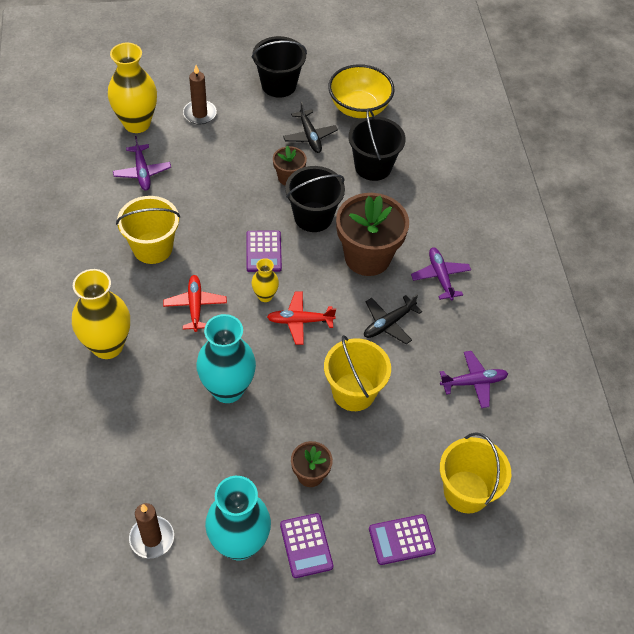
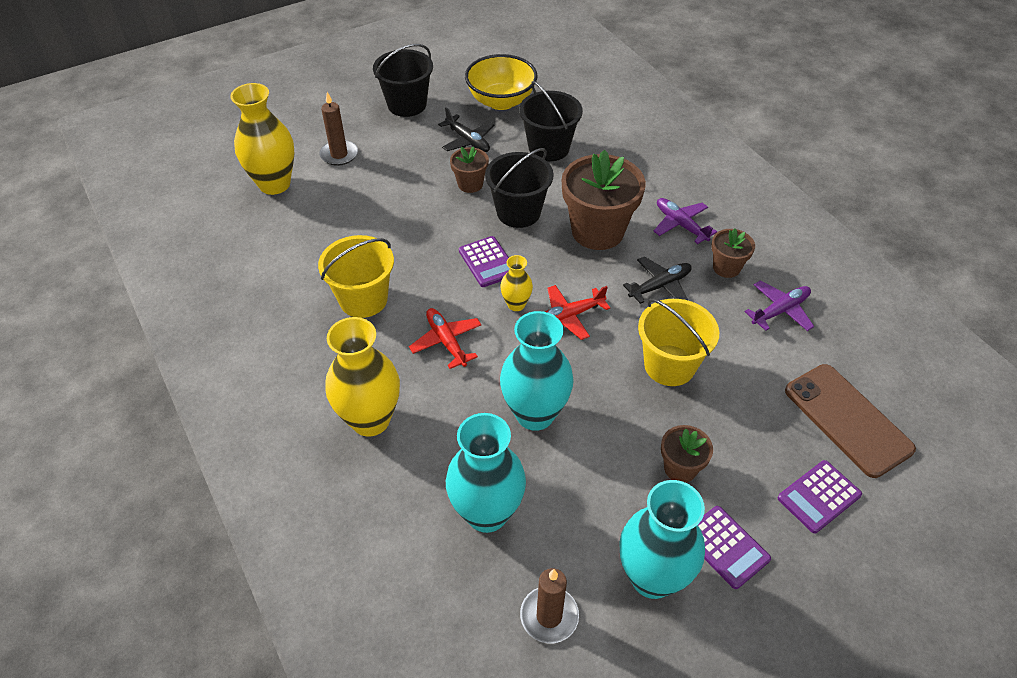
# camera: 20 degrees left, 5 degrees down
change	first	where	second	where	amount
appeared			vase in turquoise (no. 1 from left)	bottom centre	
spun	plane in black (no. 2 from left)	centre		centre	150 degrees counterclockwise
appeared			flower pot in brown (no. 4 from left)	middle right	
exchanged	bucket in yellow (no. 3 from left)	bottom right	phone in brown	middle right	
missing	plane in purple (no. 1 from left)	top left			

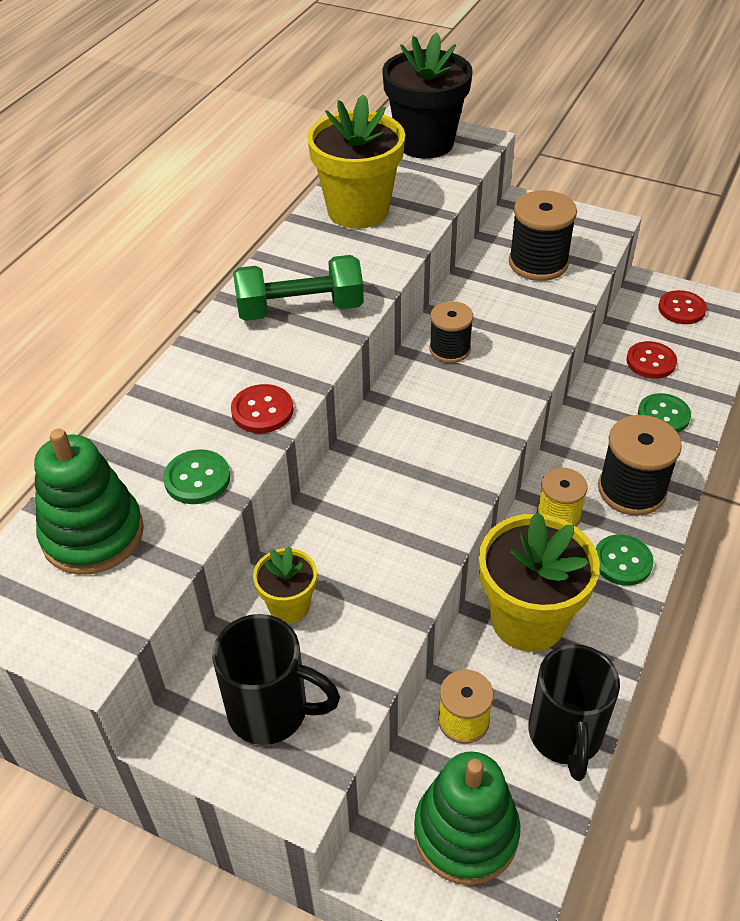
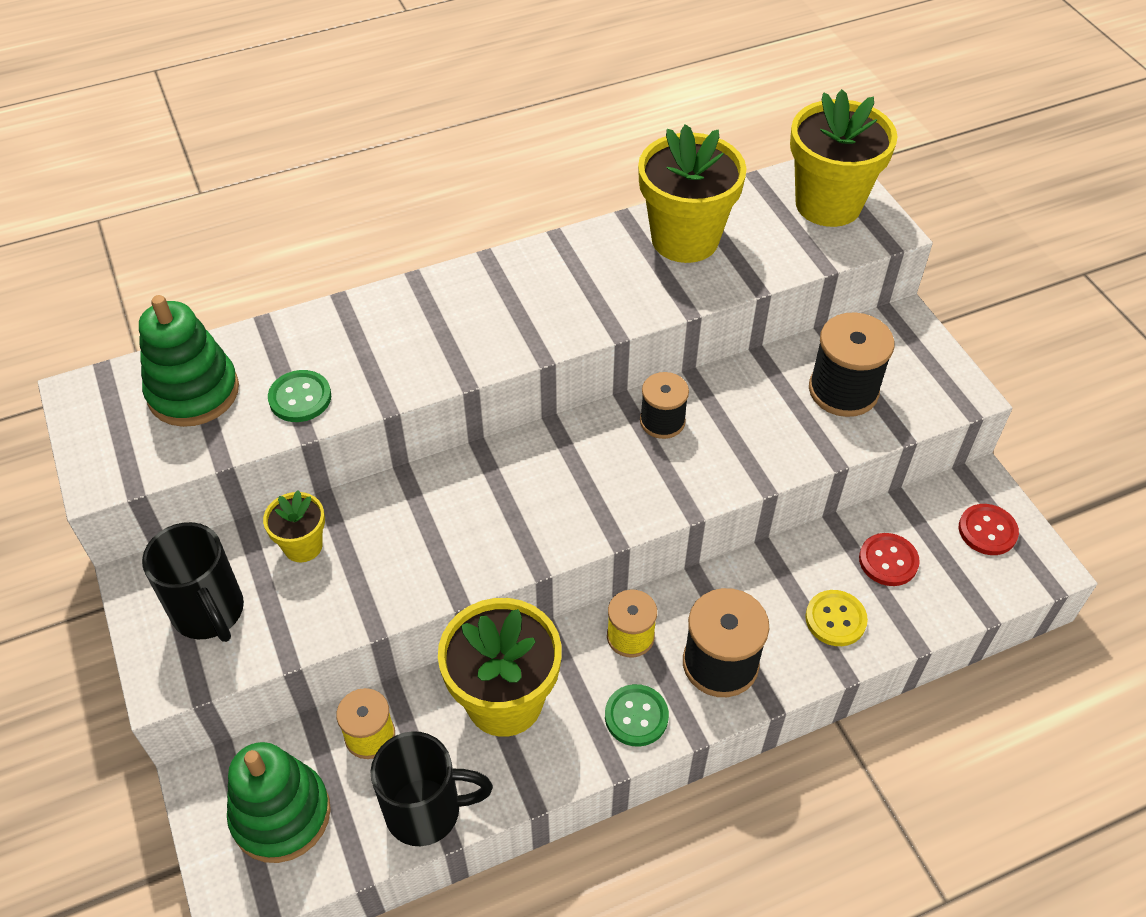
# camera: 40 degrees right, 5 degrees up
change	first	where	second	where	amount
spun	mug in black (no. 2 from left)	bottom right		bottom centre	135 degrees counterclockwise
colour	flower pot in black	top centre	flower pot in yellow (no. 4 from left)	top right	
colour	button in green (no. 3 from left)	middle right	button in yellow	bottom right	
missing	button in red (no. 1 from left)	centre			
missing	dumbbell in green	top centre			

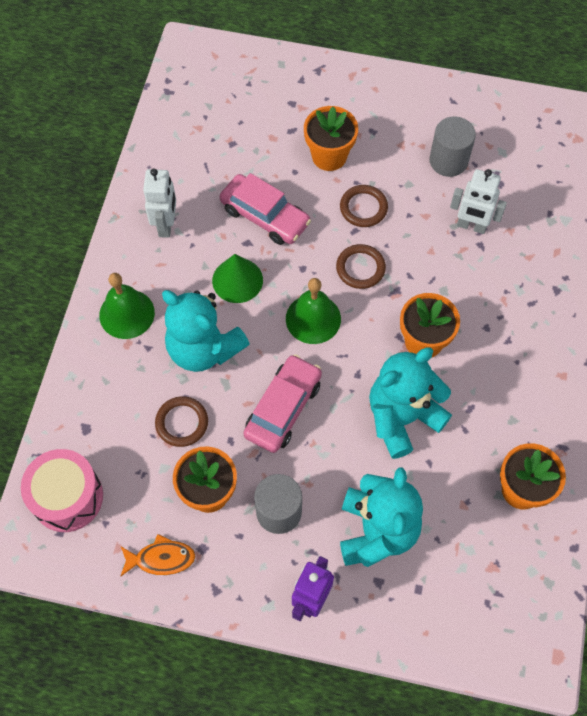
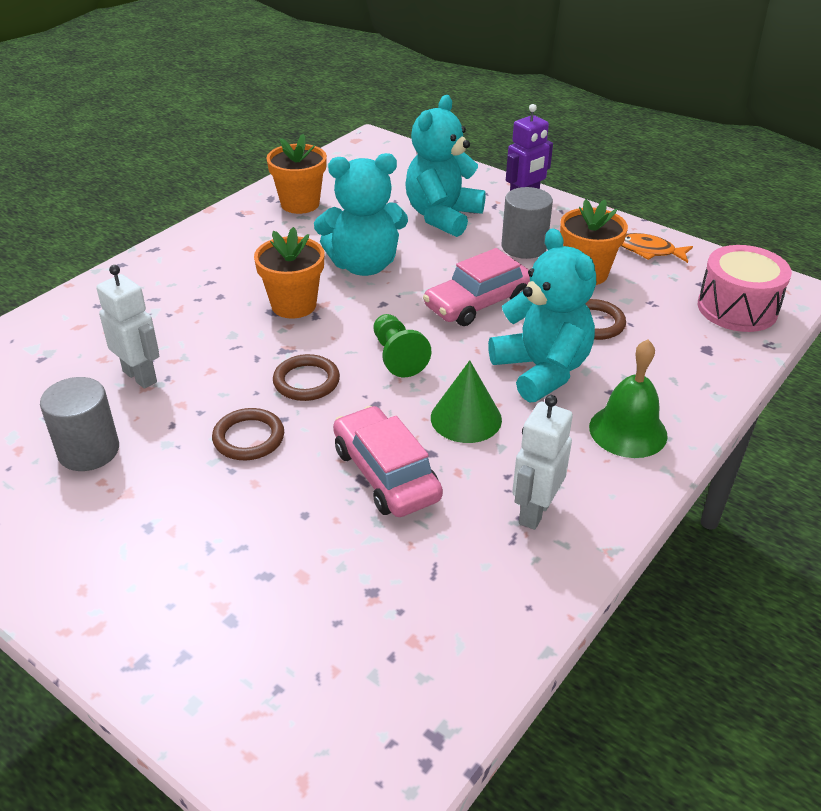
# camera: 155 degrees left, 25 degrees down
change	first	where	second	where	amount
exchanged	bell in green (no. 2 from left)	centre	pawn in green	centre	
missing	flower pot in orange (no. 2 from left)	top centre			

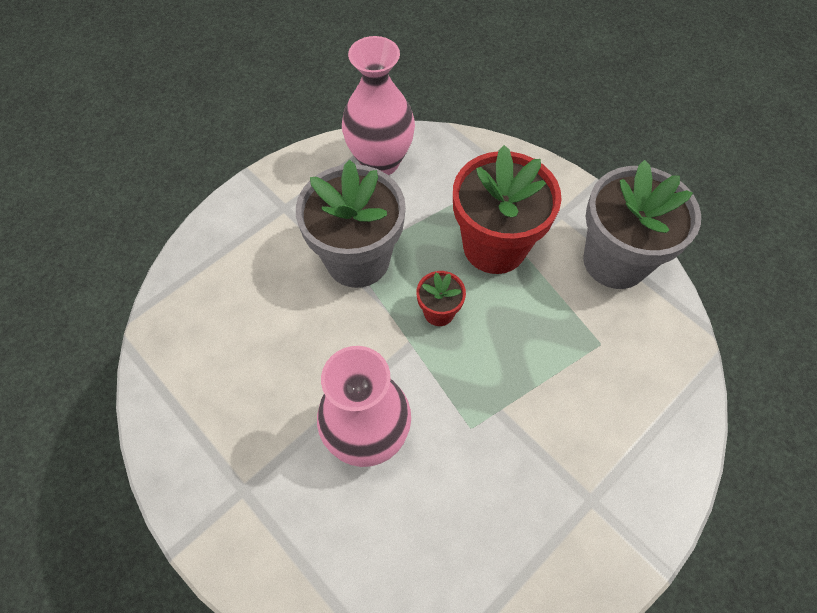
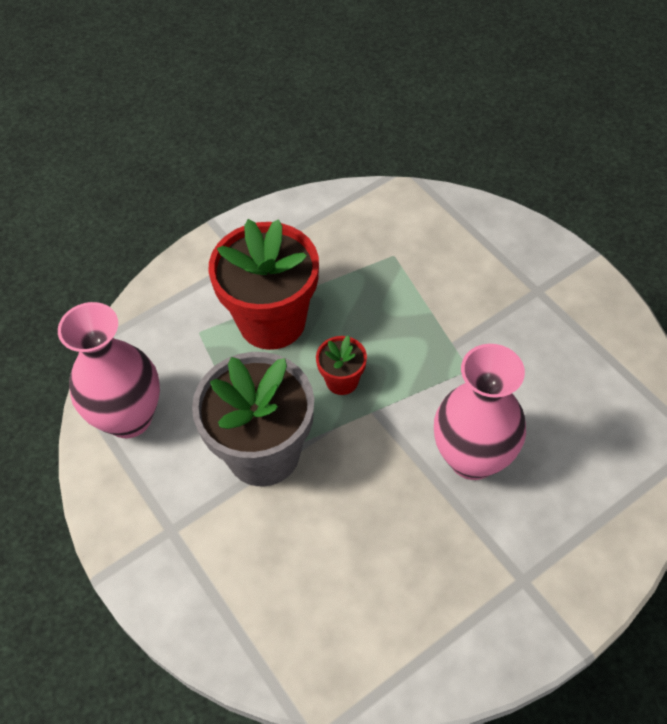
# camera: 80 degrees left, 5 degrees down
change	first	where	second	where	amount
missing	flower pot in grey (no. 2 from left)	middle right			

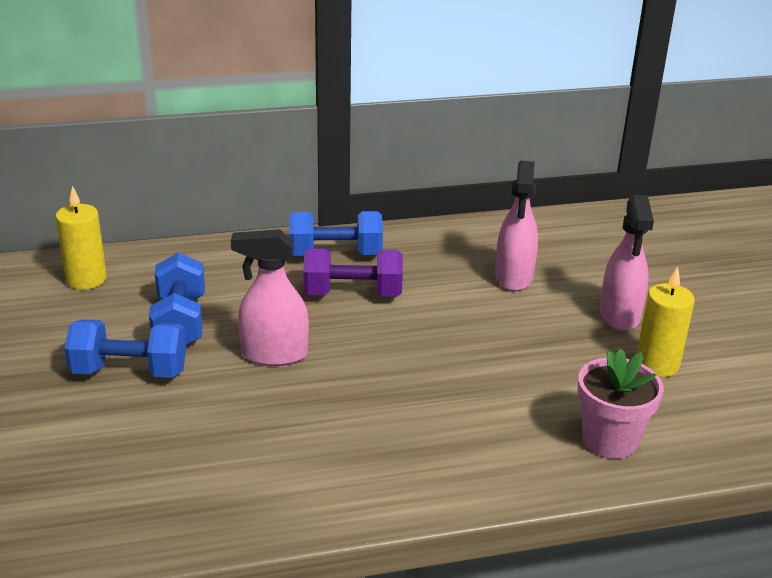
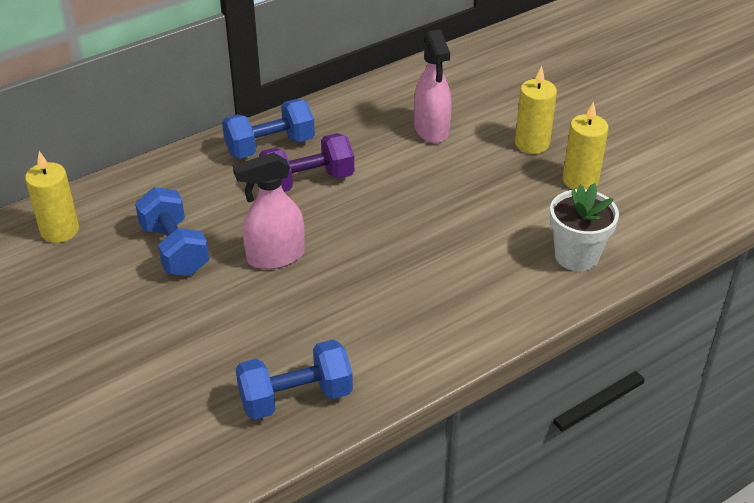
# camera: 20 degrees left, 10 degrees up
change	first	where	second	where	amount
relocated	dumbbell in blue (no. 1 from left in the first image)	middle left	dumbbell in blue (no. 3 from left)	bottom centre	
exchanged	spray bottle in pink (no. 3 from left)	middle right	candle in yellow (no. 2 from left)	top right	
colour	flower pot in pink	bottom right	flower pot in white	middle right	

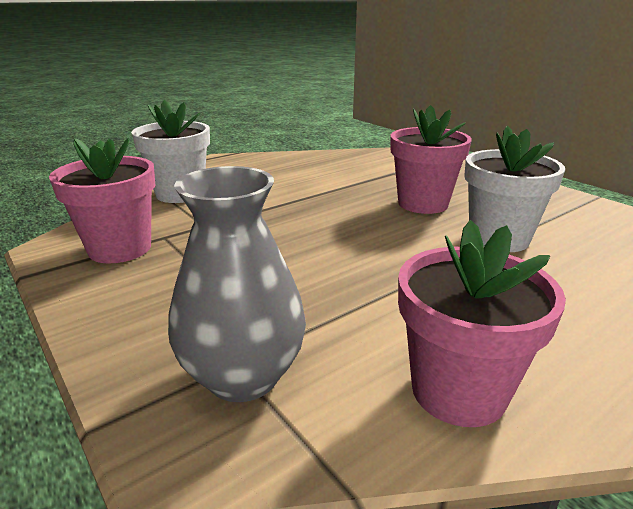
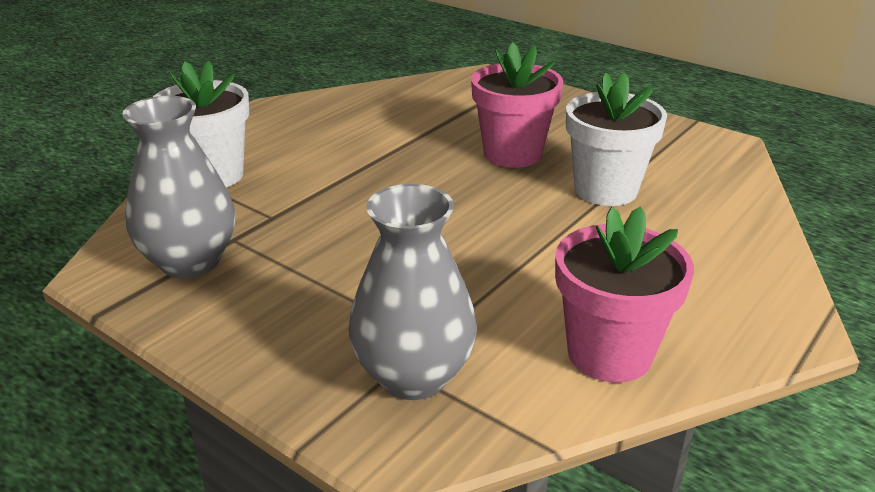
# camera: 15 degrees left, 5 degrees up
change	first	where	second	where	amount
exchanged	flower pot in pink (no. 1 from left)	middle left	vase in grey (no. 1 from left)	middle left	

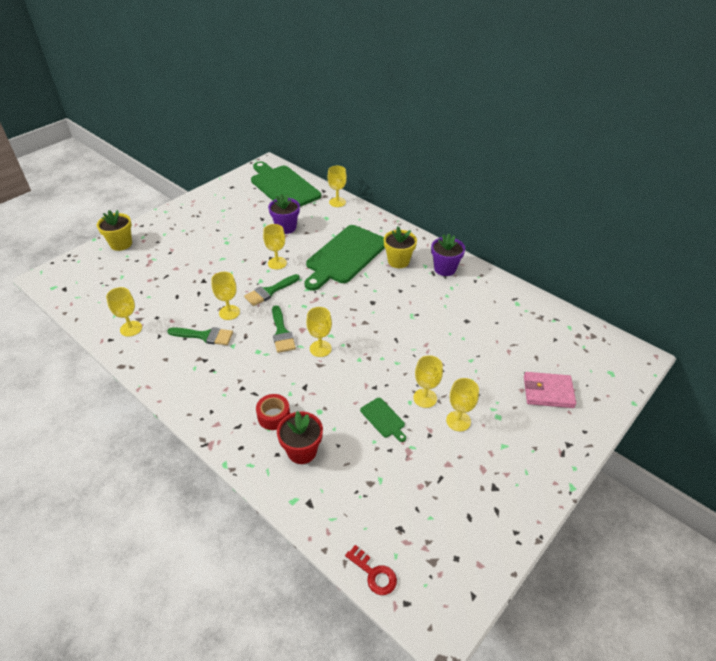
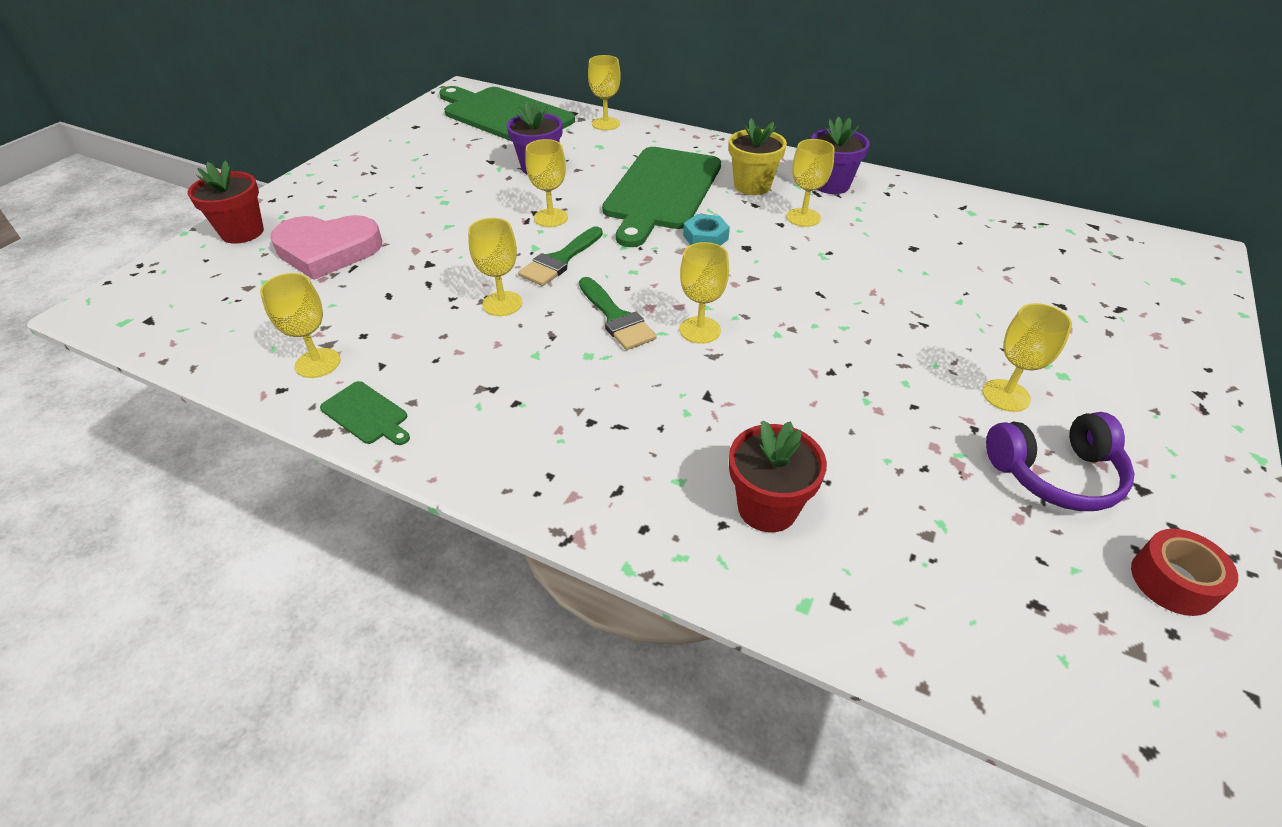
# camera: 15 degrees left, 0 degrees up
change	first	where	second	where	amount
colour	flower pot in yellow (no. 1 from left)	middle left	flower pot in red (no. 1 from left)	top left	
appeared			heart in pink	top left	
relocated	cutting board in green (no. 3 from left in the first image)	centre	cutting board in green (no. 1 from left)	middle left	
appeared			nut in turquoise	top centre	
relocated	goblet in yellow (no. 6 from left)	centre		top centre	
appeared			headphones in purple	middle right	
relocated	tape in red	centre		bottom right	
missing	brush in green (no. 1 from left)	middle left			
missing	key in red	bottom centre			
missing	wallet in pink	middle right			

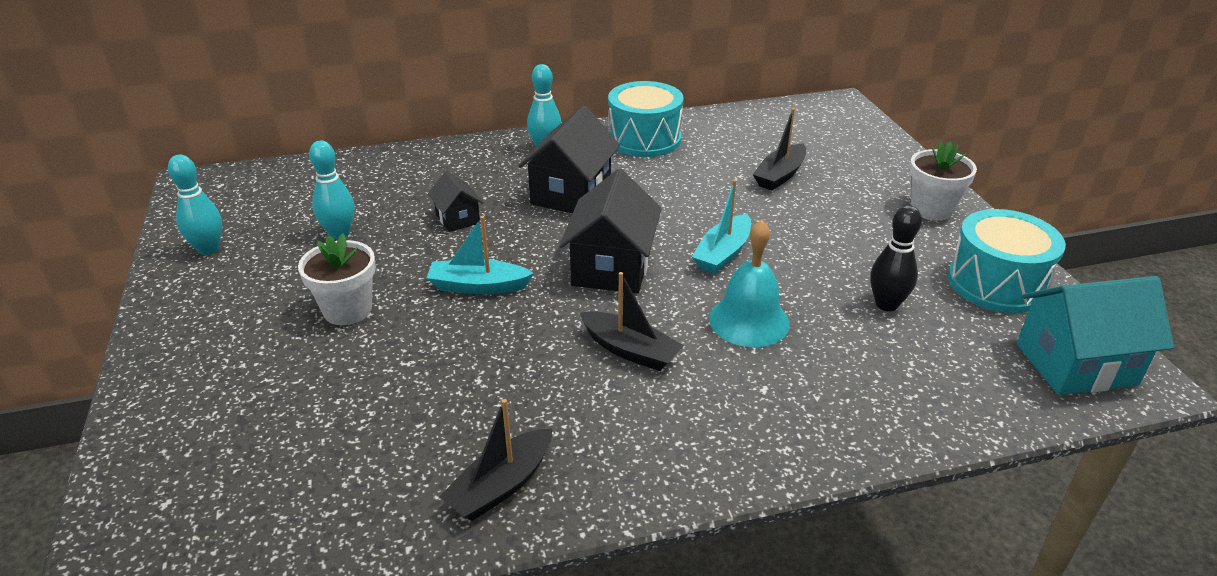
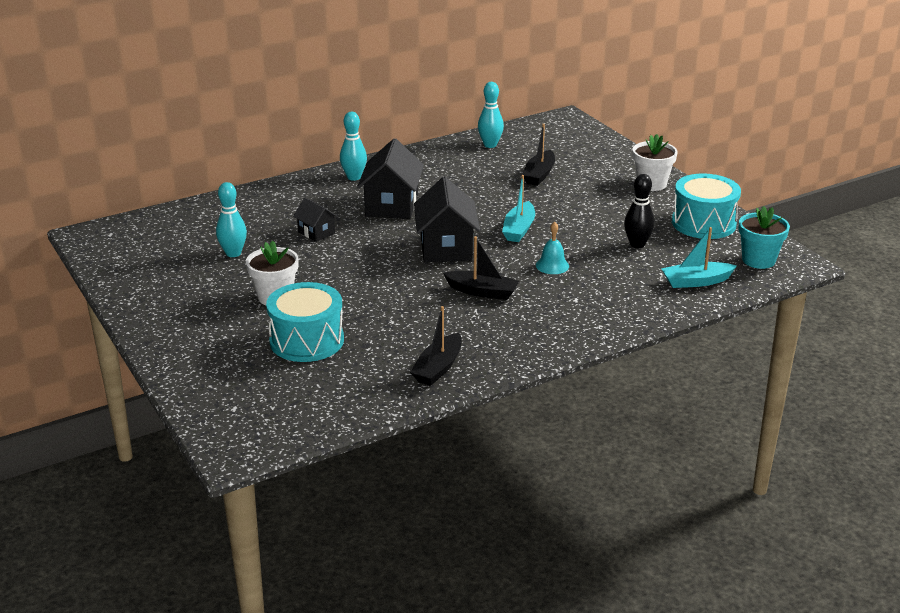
# camera: 15 degrees left, 5 degrees down
change	first	where	second	where	amount
relocated	drum in turquoise (no. 1 from left)	top centre		centre	
relocated	bowling pin in turquoise (no. 1 from left in the first image)	middle left	bowling pin in turquoise (no. 3 from left)	top centre	
size	bell in turquoise	centre		centre	x0.61
relocated	boat in turquoise (no. 1 from left in the first image)	centre	boat in turquoise (no. 2 from left)	middle right	
exchanged	house in turquoise	middle right	flower pot in turquoise	middle right	

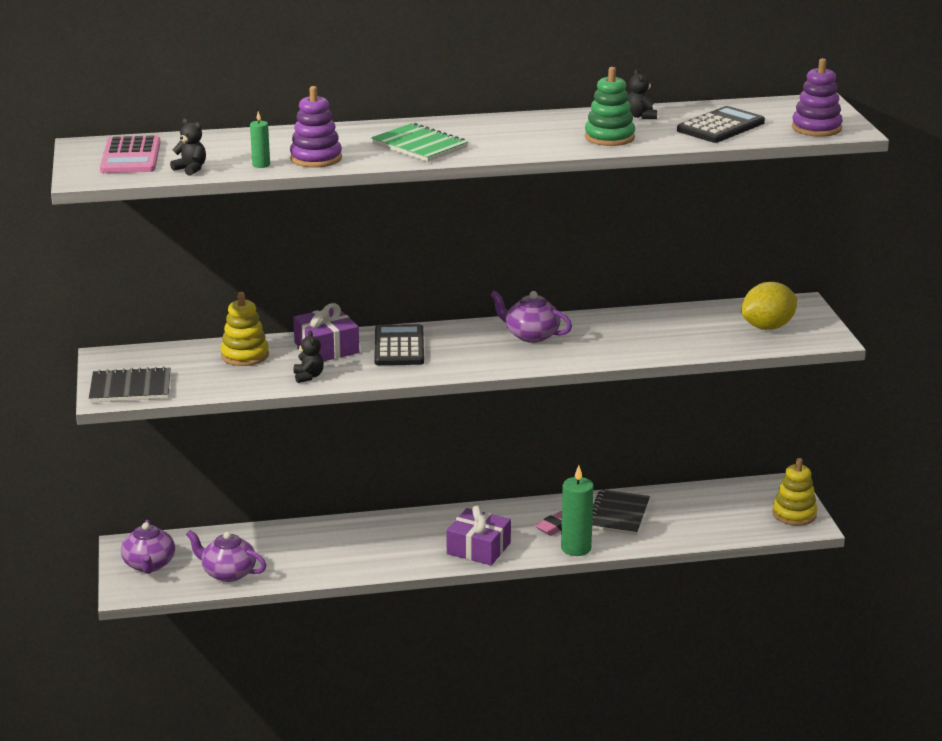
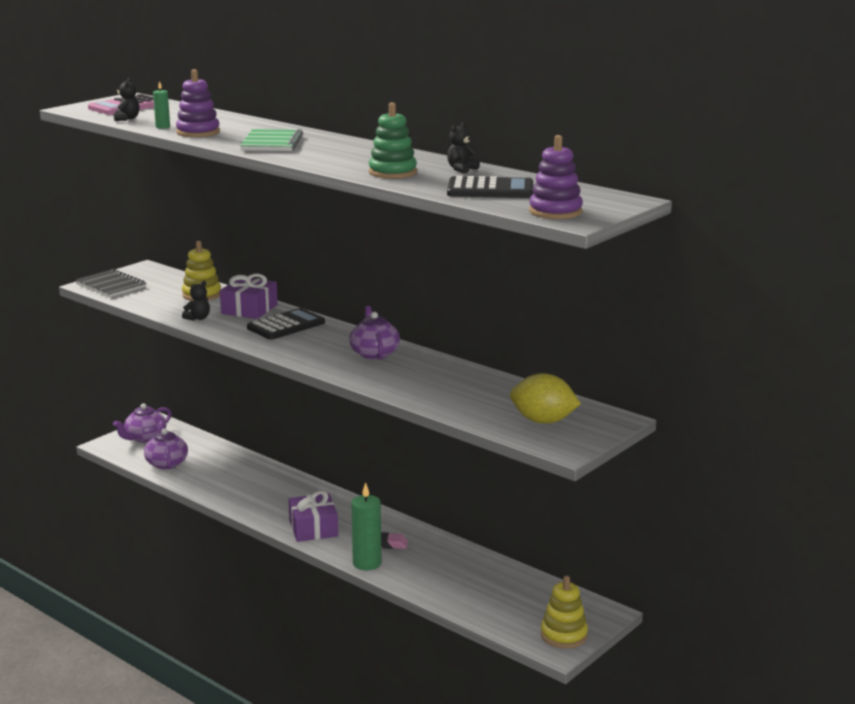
# camera: 50 degrees right, 5 degrees down
change	first	where	second	where	amount
missing	notebook in black (no. 2 from left)	bottom centre			

